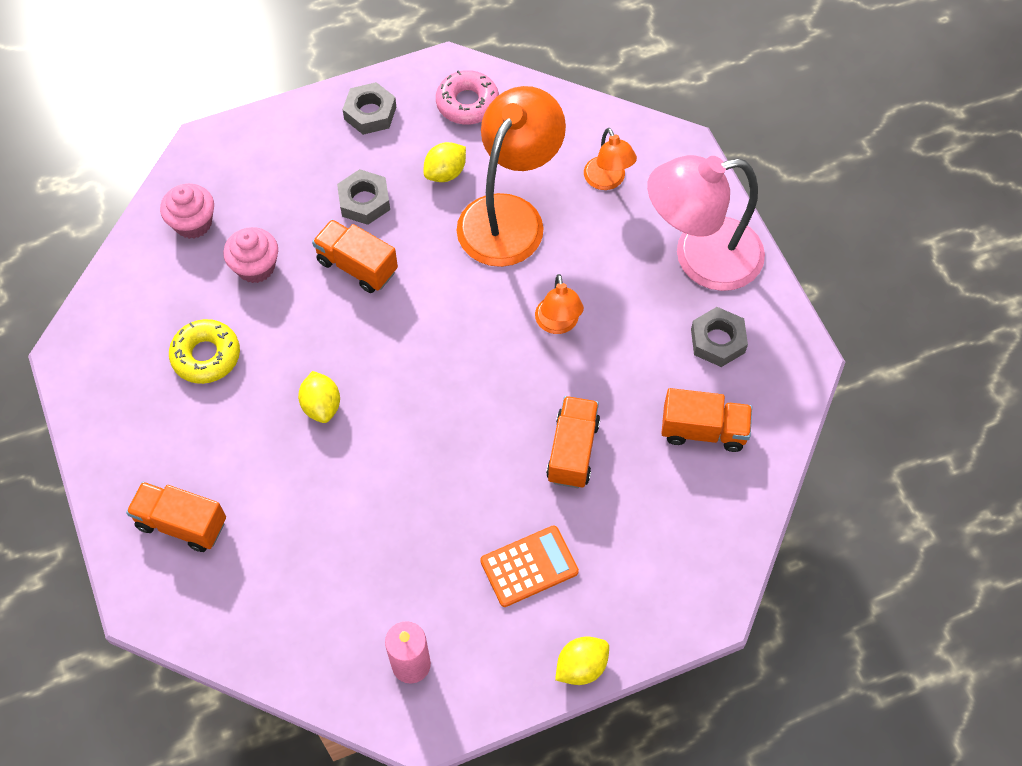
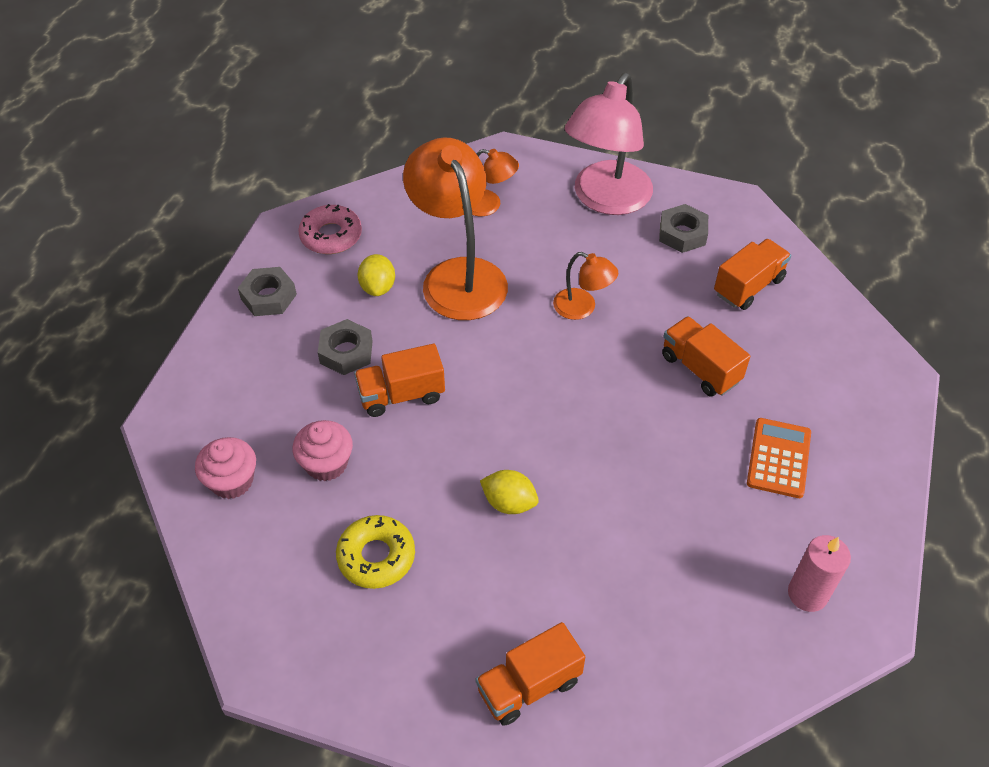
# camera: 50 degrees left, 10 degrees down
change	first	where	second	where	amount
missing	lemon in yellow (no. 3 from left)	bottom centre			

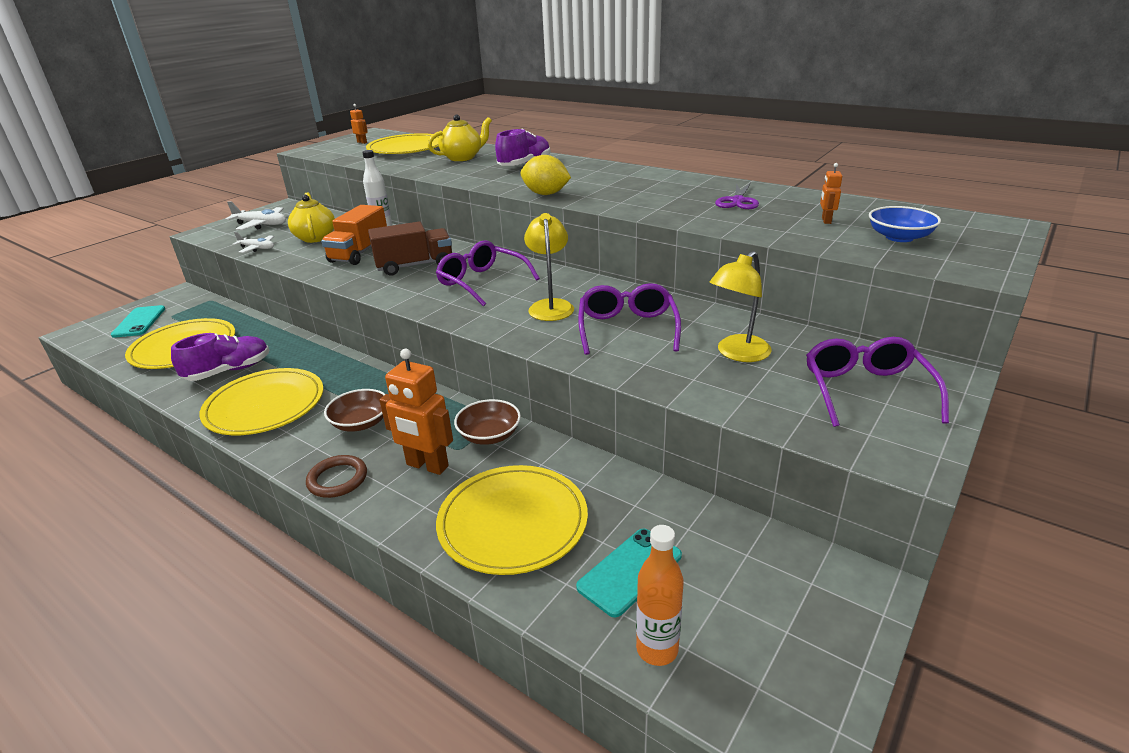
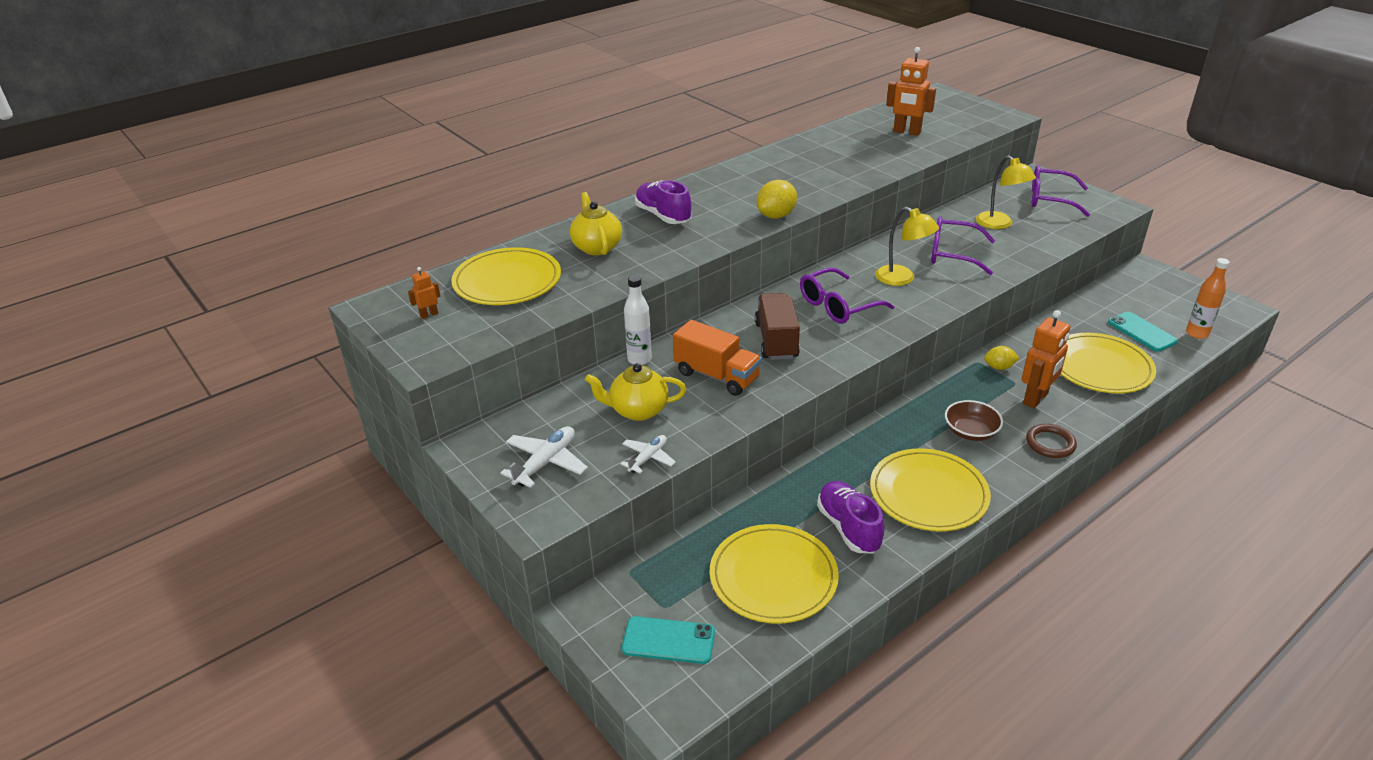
# camera: 75 degrees left, 5 degrees up
change	first	where	second	where	amount
spun	lamp in yellow (no. 1 from left)	centre		top centre	150 degrees counterclockwise
size	robot in orange (no. 3 from left in the first image)	top right	robot in orange (no. 2 from left)	top centre	x2.06
exchanged	bowl in brown (no. 2 from left)	centre	lemon in yellow (no. 2 from left)	middle right	
missing	scissors in purple	top centre			
missing	bowl in blue	top right			

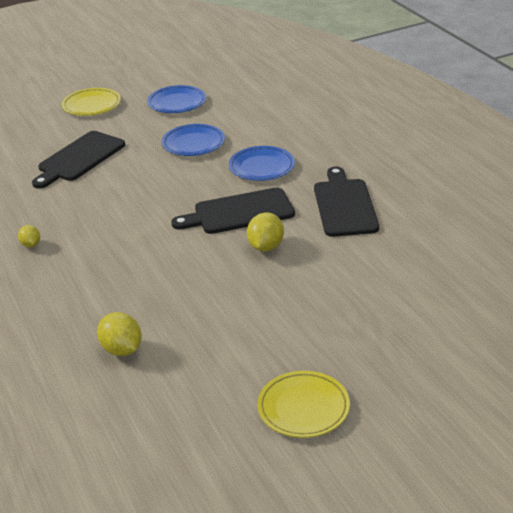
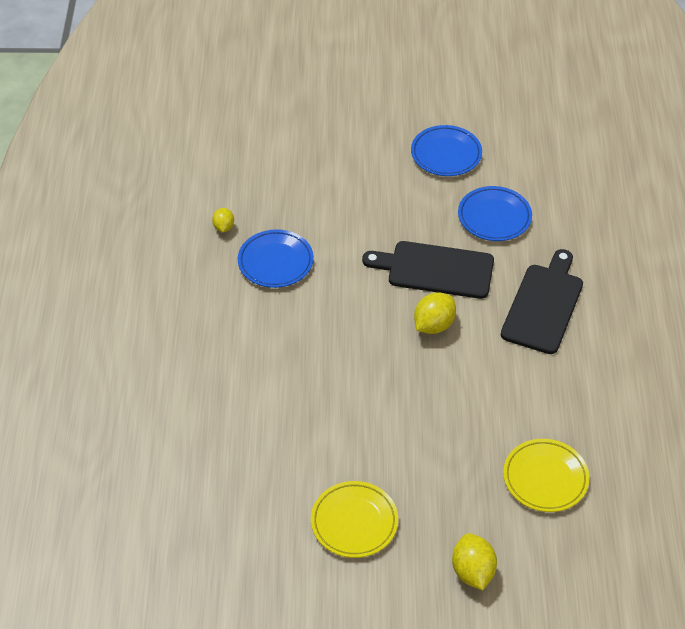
# camera: 25 degrees right, 15 degrees up
change	first	where	second	where	amount
relocated	plate in blue (no. 1 from left)	top centre		centre	
relocated	lemon in yellow (no. 2 from left in the first image)	middle left	lemon in yellow (no. 3 from left)	bottom right	
relocated	plate in yellow (no. 1 from left in the first image)	top left	plate in yellow (no. 2 from left)	bottom right	
missing	cutting board in black (no. 1 from left)	top left			

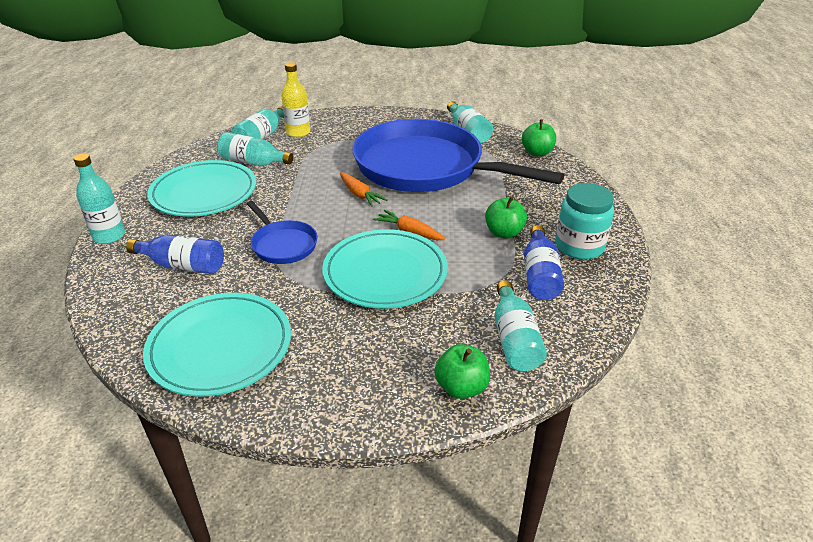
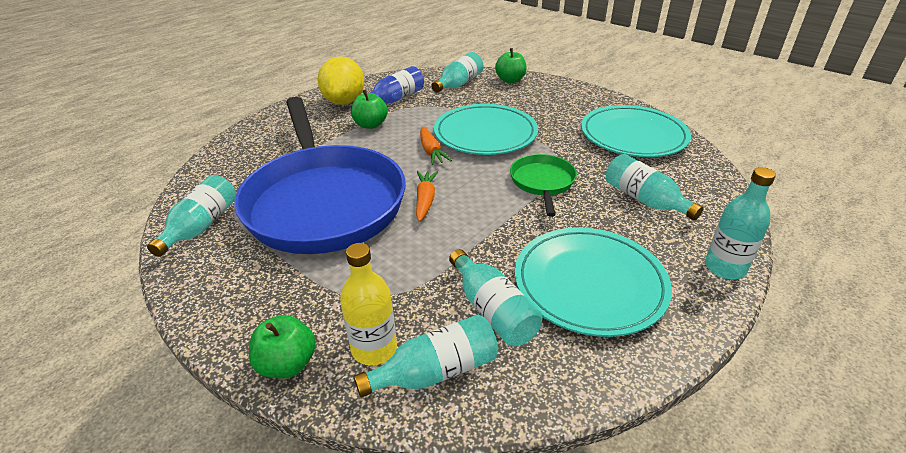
# camera: 140 degrees left, 0 degrees up
change	first	where	second	where	amount
relocated	apple in green (no. 3 from left in the first image)	top centre	apple in green (no. 1 from left)	bottom left	
exchanged	jar in turquoise	middle right	lemon in yellow	top centre	
colour	pan in blue (no. 1 from left)	centre	pan in green	centre	
colour	bottle in blue (no. 1 from left)	middle left	bottle in turquoise (no. 5 from left)	middle right	

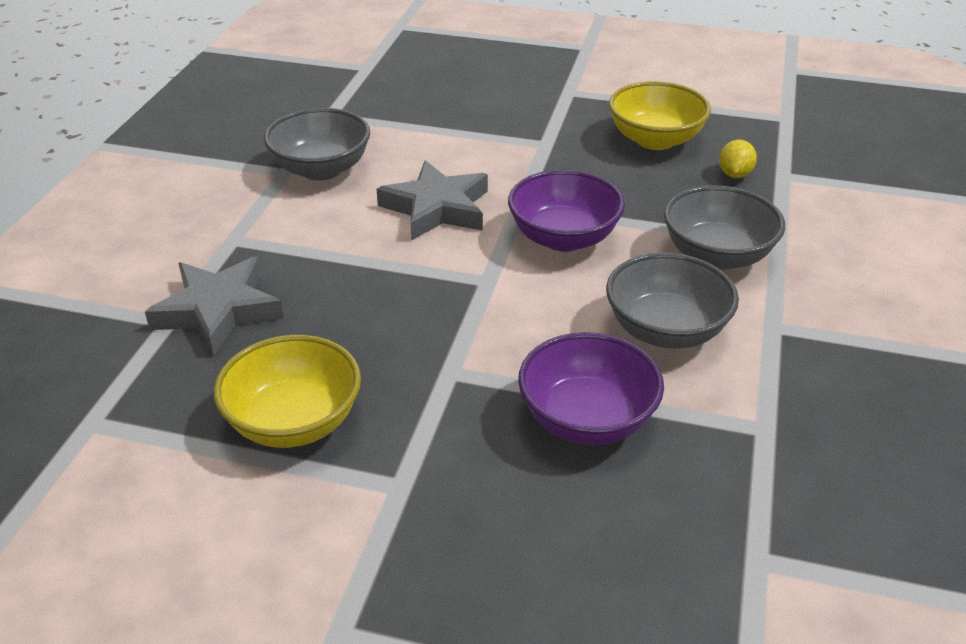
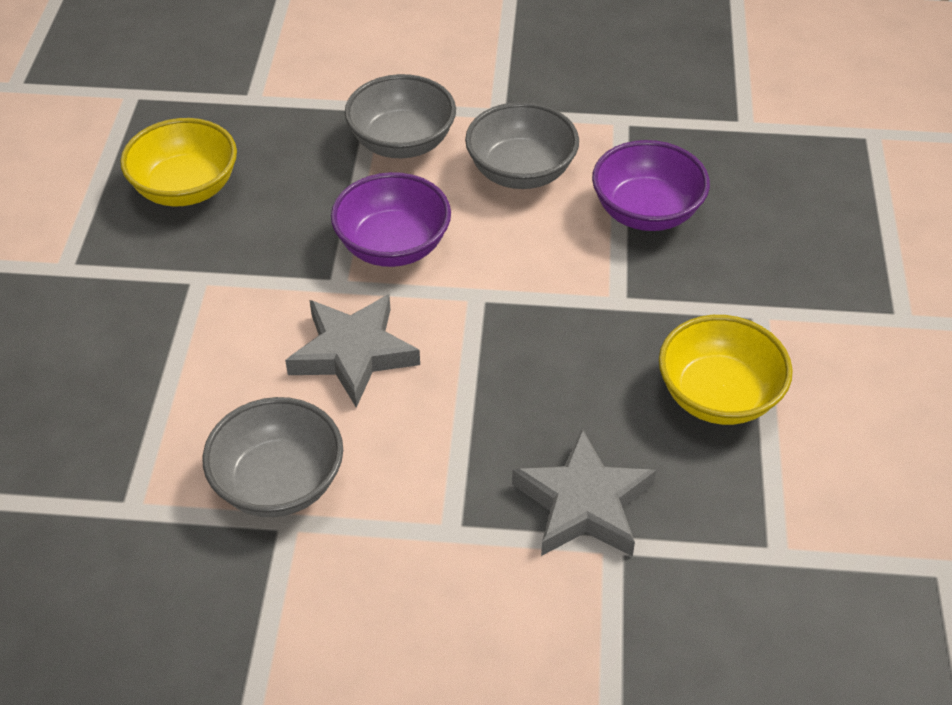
# camera: 100 degrees left, 10 degrees up
change	first	where	second	where	amount
missing	lemon in yellow	top right			

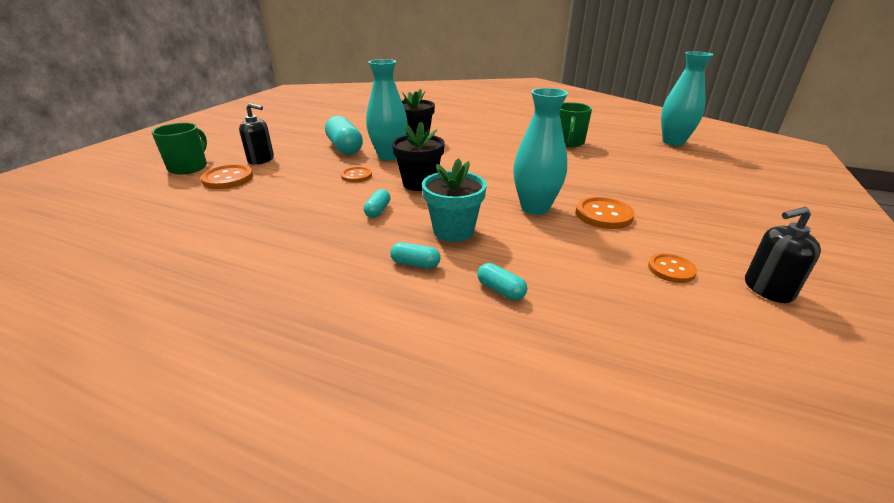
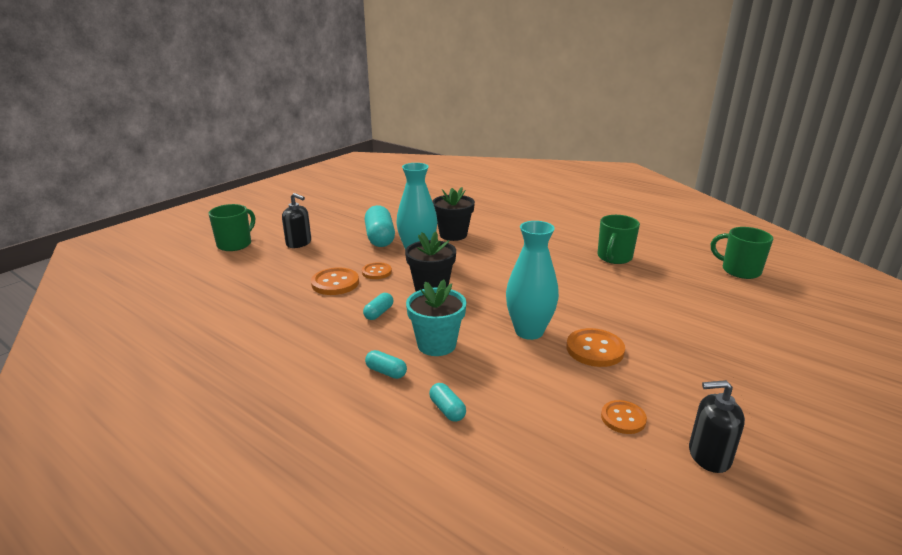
# camera: 15 degrees right, 5 degrees down
change	first	where	second	where	amount
relocated	button in orange (no. 1 from left)	middle left		centre	
exchanged	vase in turquoise (no. 3 from left)	top right	mug in green (no. 3 from left)	middle right	

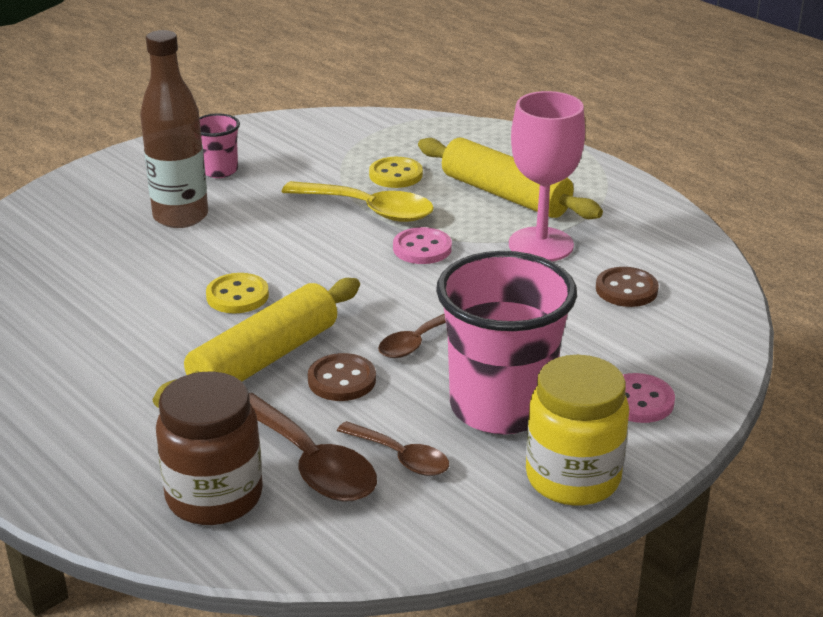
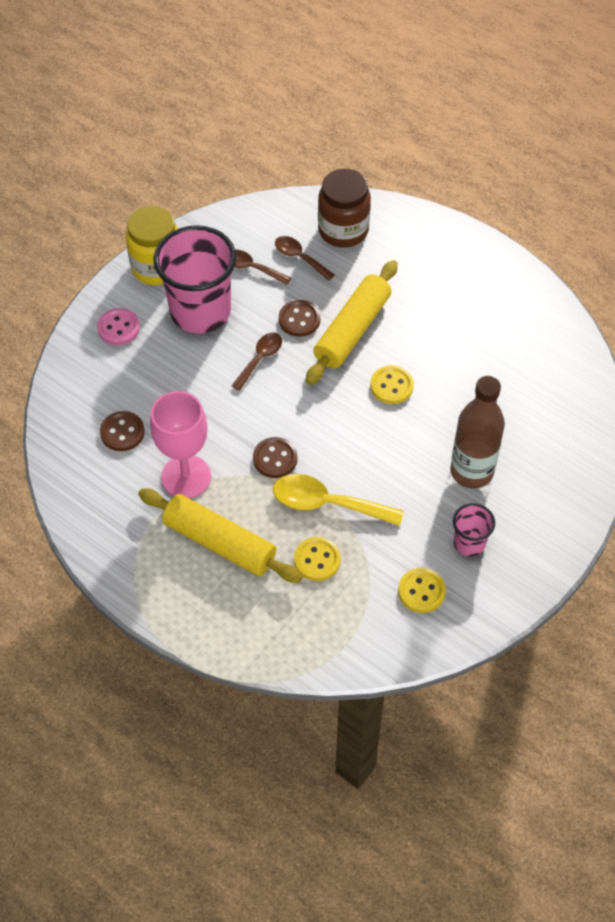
# camera: 170 degrees right, 25 degrees up
change	first	where	second	where	amount
colour	button in pink (no. 1 from left)	centre	button in brown (no. 2 from left)	centre	
size	spoon in brown (no. 1 from left in the first image)	bottom centre	spoon in brown (no. 3 from left)	top centre	x0.61
appeared			button in yellow (no. 3 from left)	middle right	

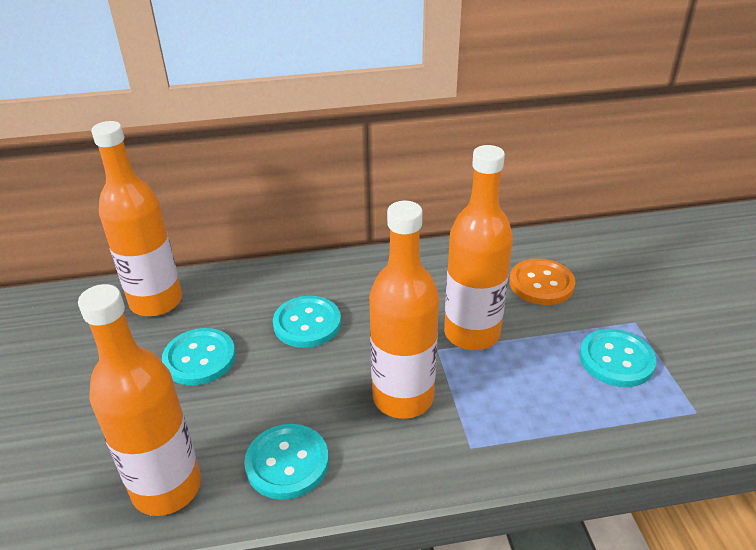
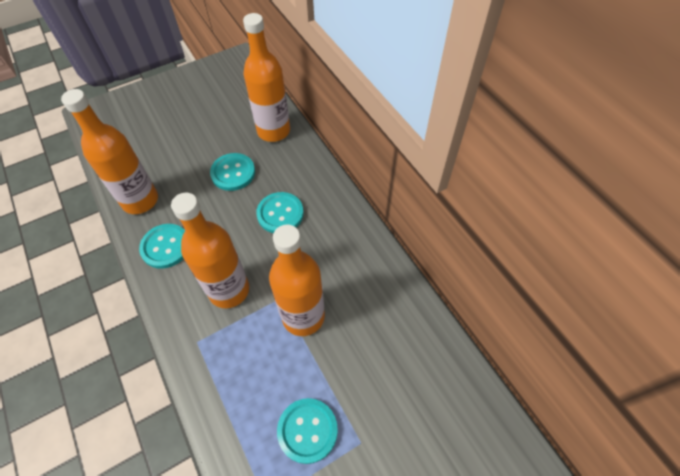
# camera: 70 degrees right, 20 degrees up
change	first	where	second	where	amount
missing	button in orange	middle right			

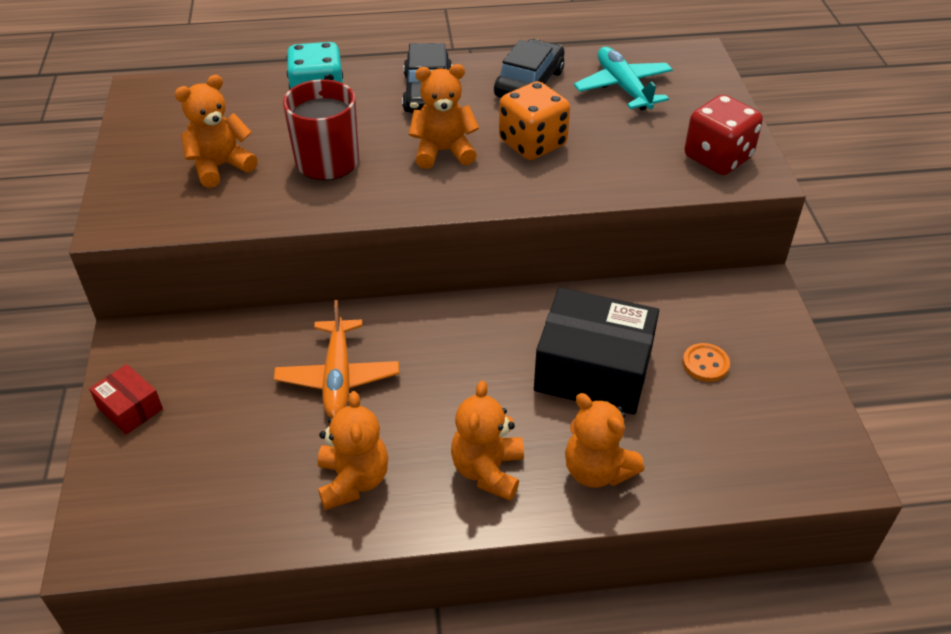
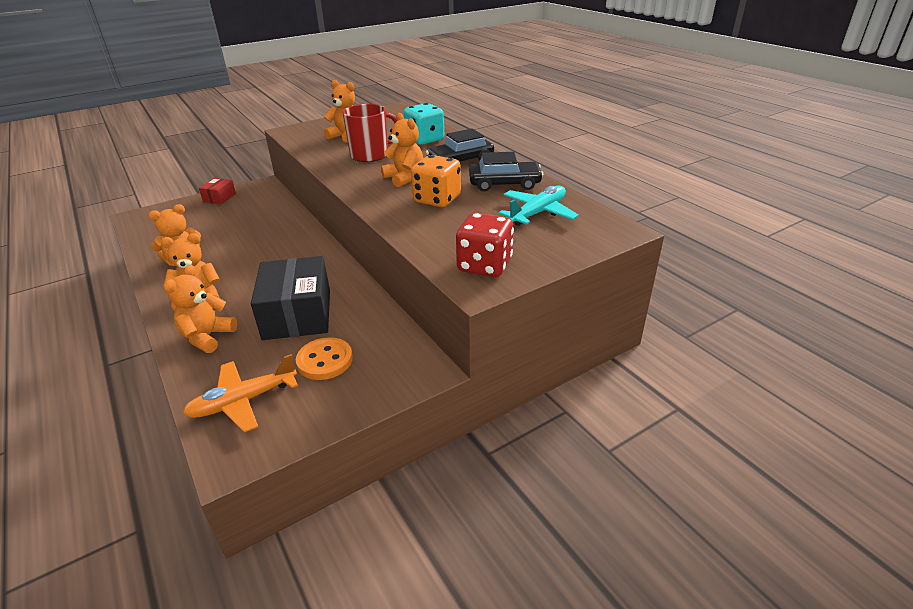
# camera: 65 degrees right, 10 degrees down
change	first	where	second	where	amount
relocated	plane in orange	centre		middle left	
size	button in orange	middle right		centre	x1.51

